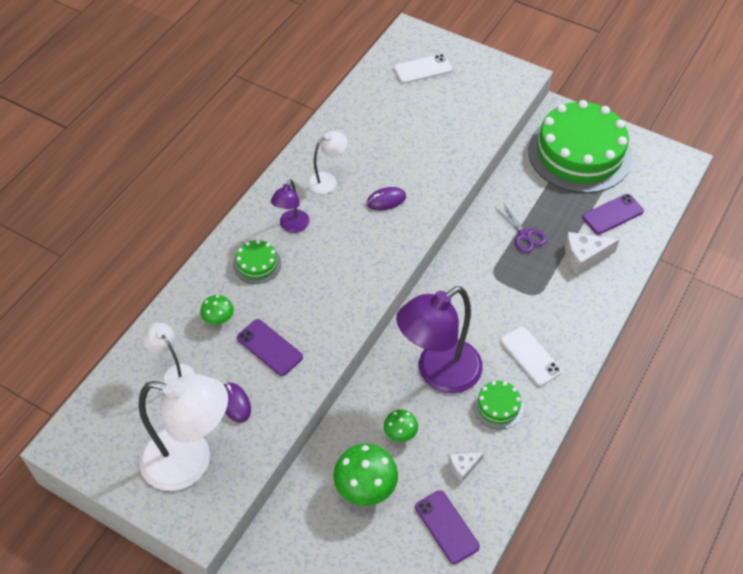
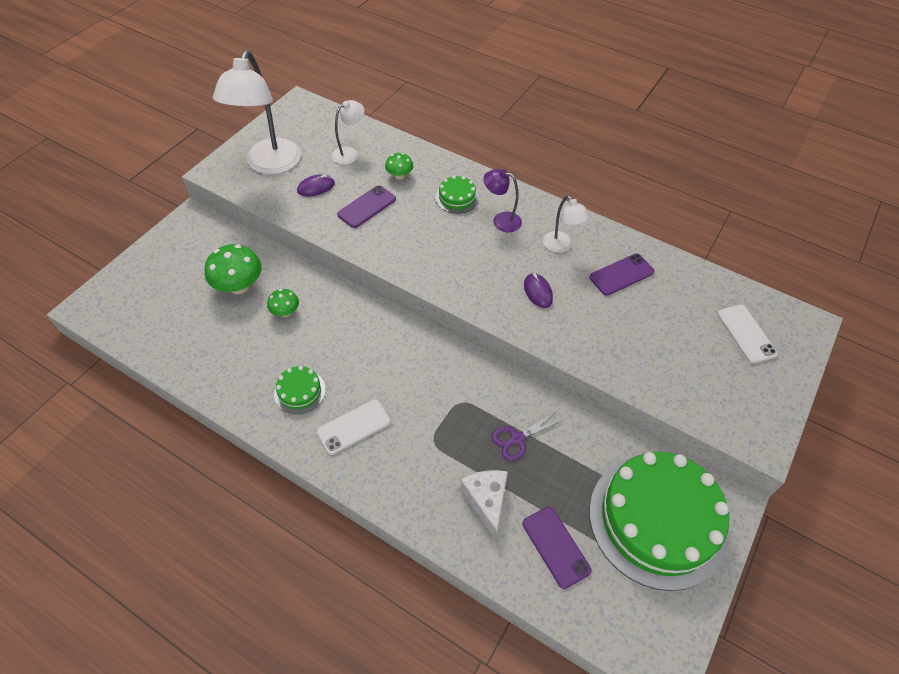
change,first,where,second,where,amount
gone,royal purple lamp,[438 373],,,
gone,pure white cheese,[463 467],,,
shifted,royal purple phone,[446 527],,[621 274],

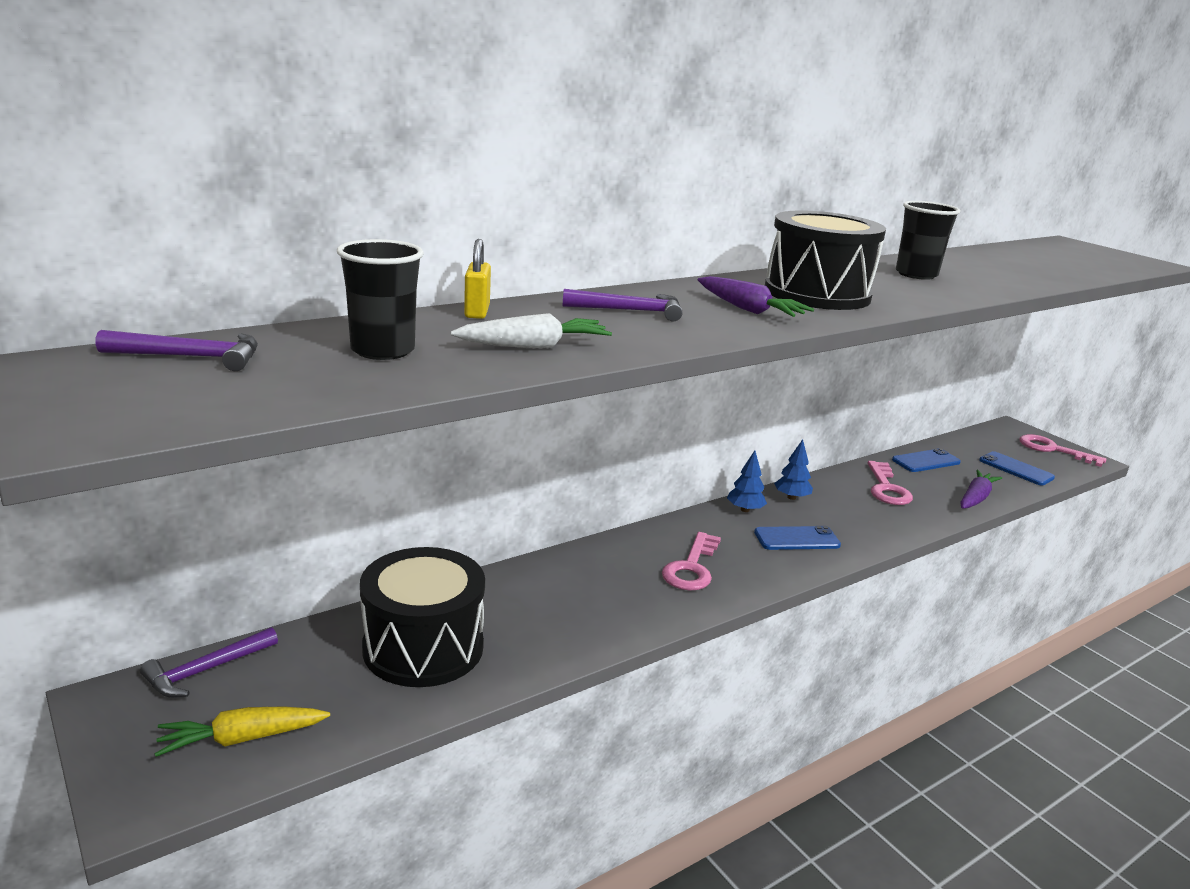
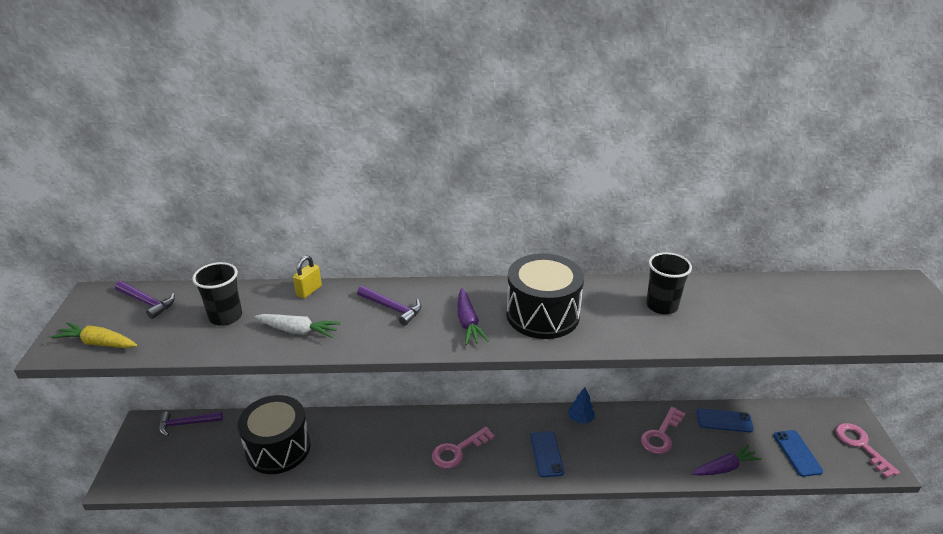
change,first,where,second,where,amount
gone,blue toy tree,[745 510],,,
rotated,blue phone,[797 539],,[546 454],60 degrees clockwise
shifted,yellow root vegetable,[242 738],,[98 343],

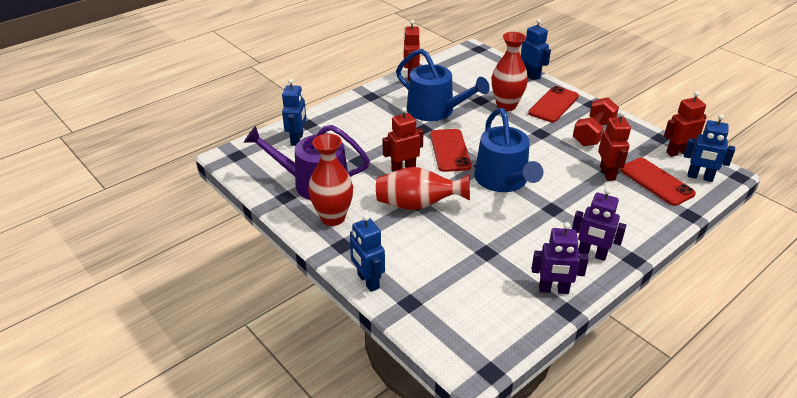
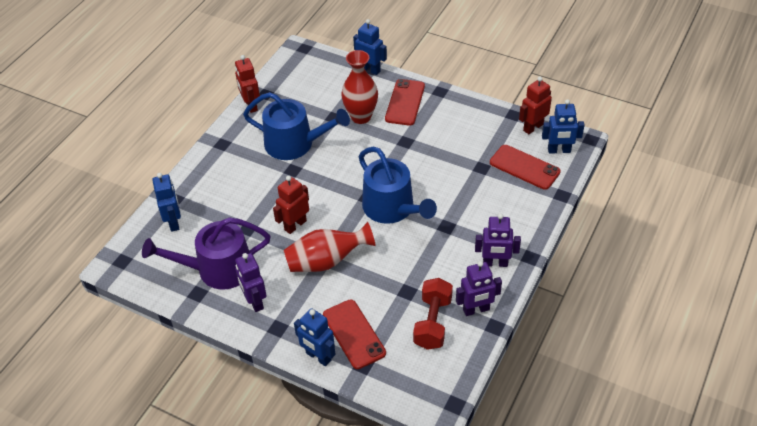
change,first,where,second,where,amount
shifted,crimson hand weight,[593 133],,[432 322],
gone,crimson toy robot,[607 173],,,
shifted,crimson phone,[450 150],,[354 334],
swapped,crimson vase,[333 218],royal purple toy robot,[255 301],

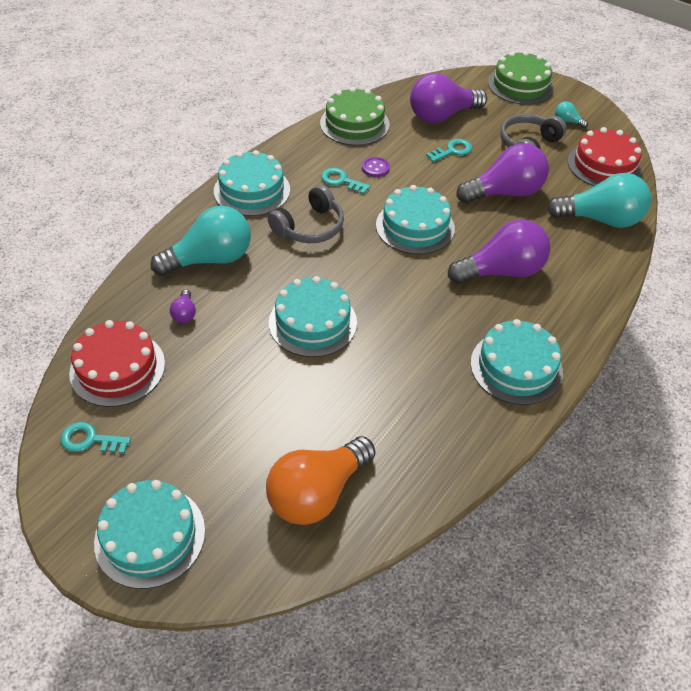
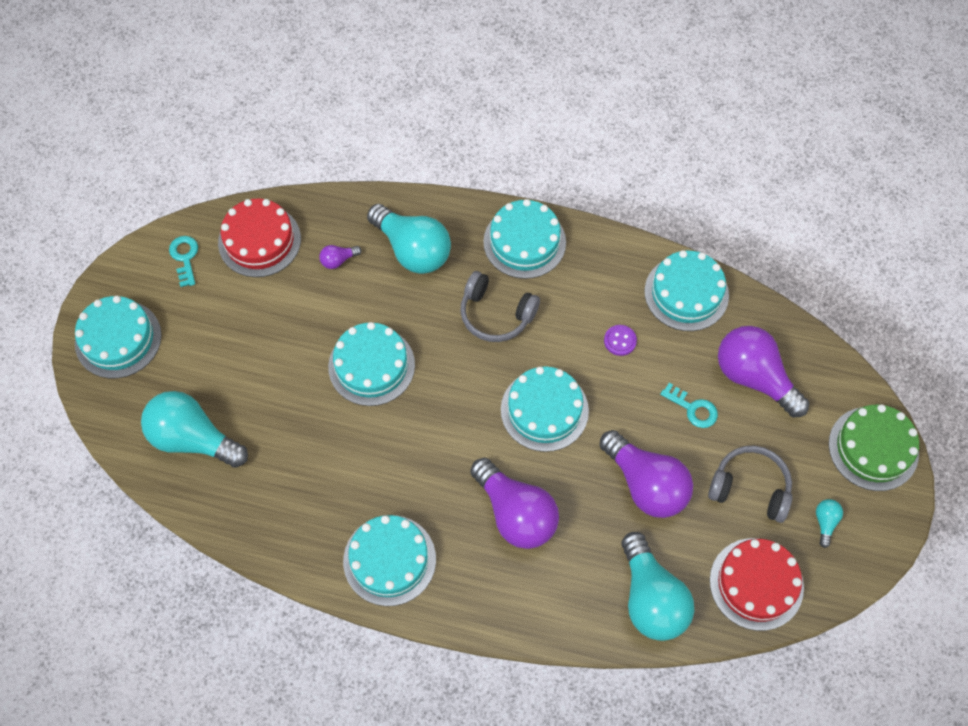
change,first,where,second,where,amount
repainted,green gateau,[354 124],aqua gateau,[686 293],
gone,aqua key,[341 181],,,
repainted,bright orange bulb,[317 493],aqua bulb,[193 438],

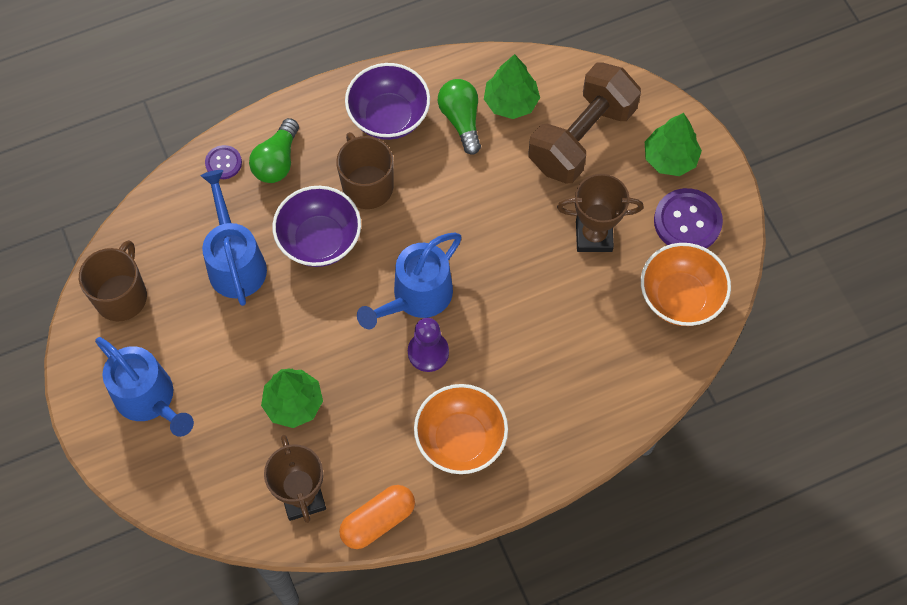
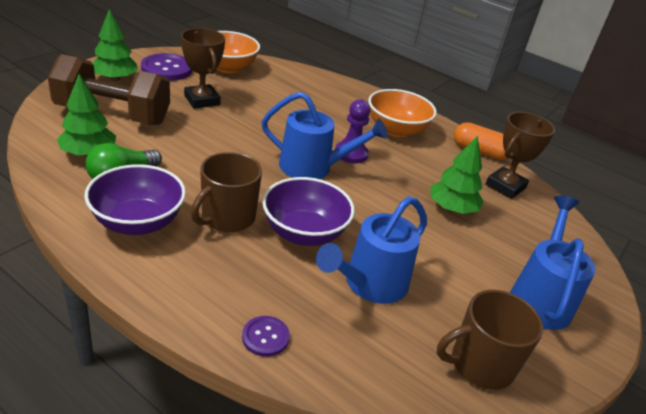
change,first,where,second,where,amount
gone,green bulb,[277 161],,,

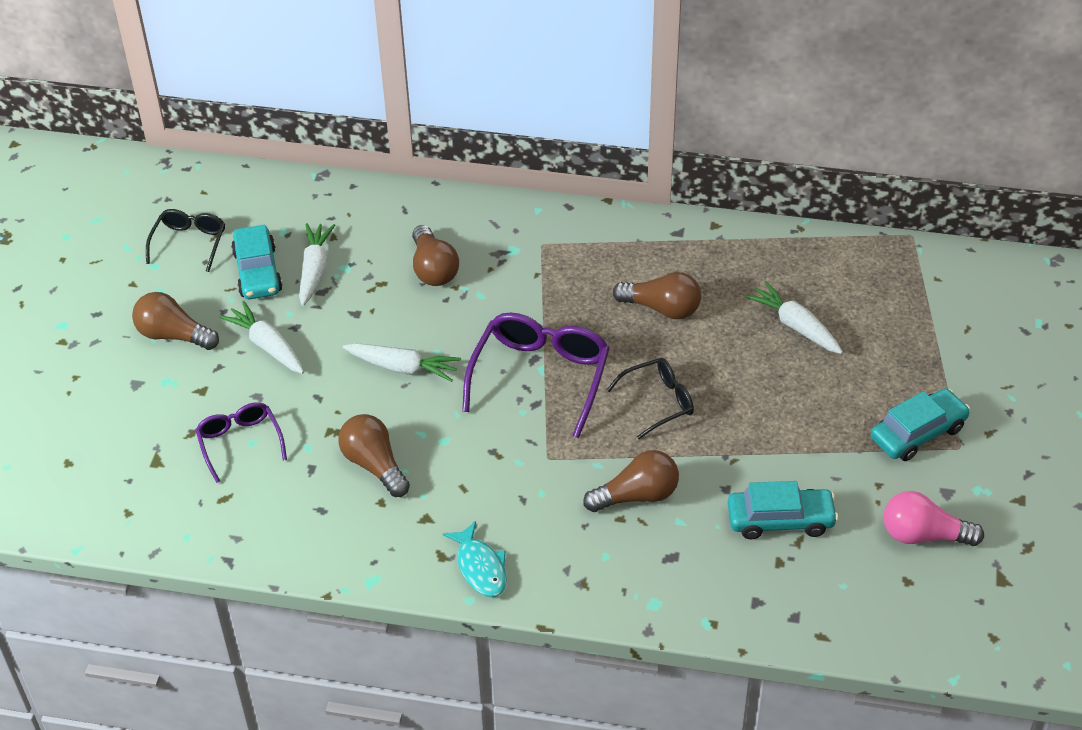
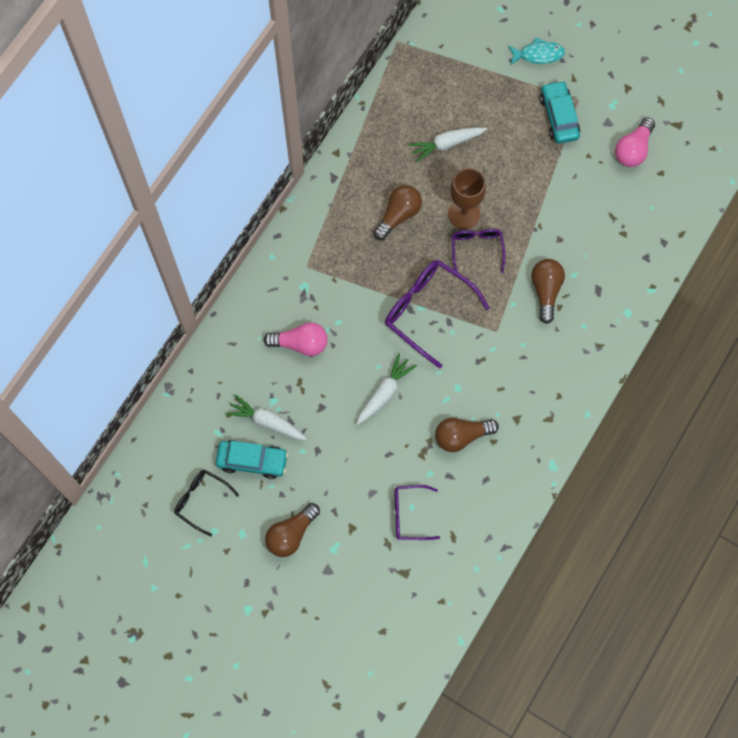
change,first,where,second,where,amount
repainted,dark brown bulb,[433 269],rose-pink bulb,[300 343],
gone,pure white root vegetable,[267 346],,,
repainted,ebony eyeglasses,[658 402],royal purple eyeglasses,[477 249],
gone,aqua car,[780 520],,,
shifted,aqua fish figure,[480 567],,[538 54],
new,,,dark brown chalice,[464 214],

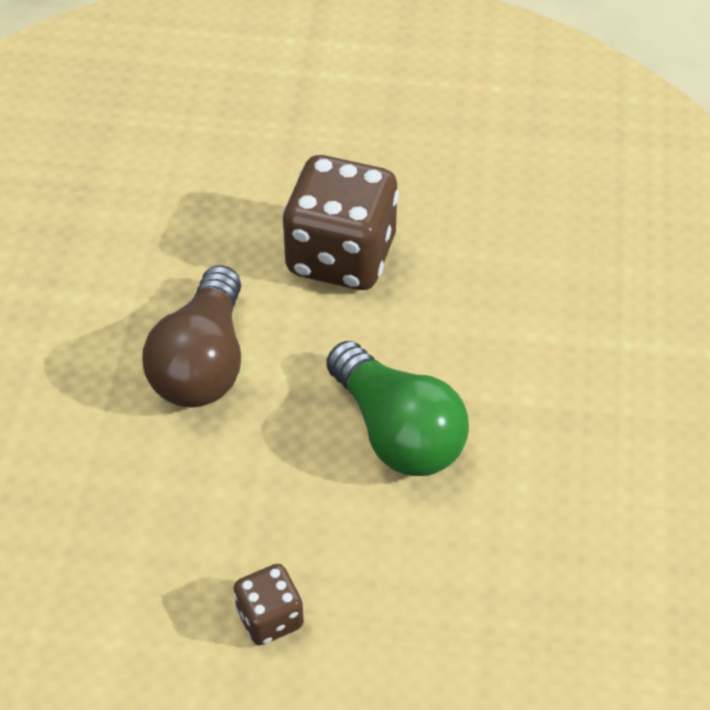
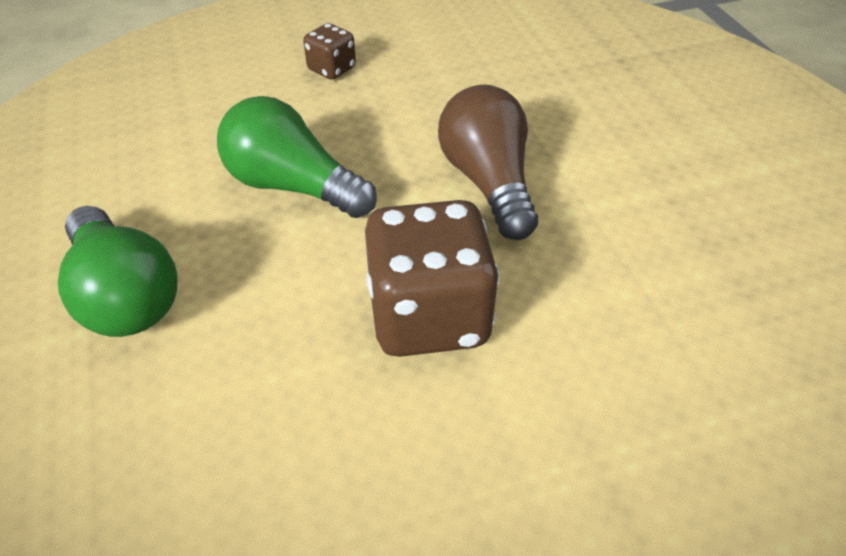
change,first,where,second,where,amount
new,,,green bulb,[125 295],

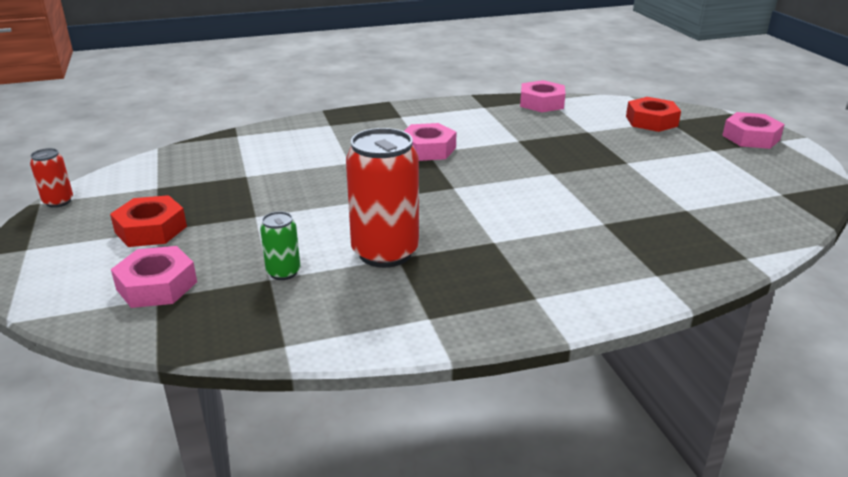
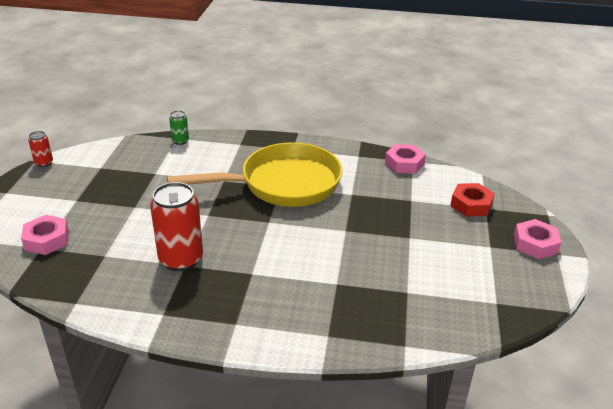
change,first,where,second,where,amount
swapped,rose-pink hexagon nut,[428 149],yellow skillet,[282 184],
gone,crimson hexagon nut,[151 229],,,
shifted,green soda can,[283 272],,[180 141],

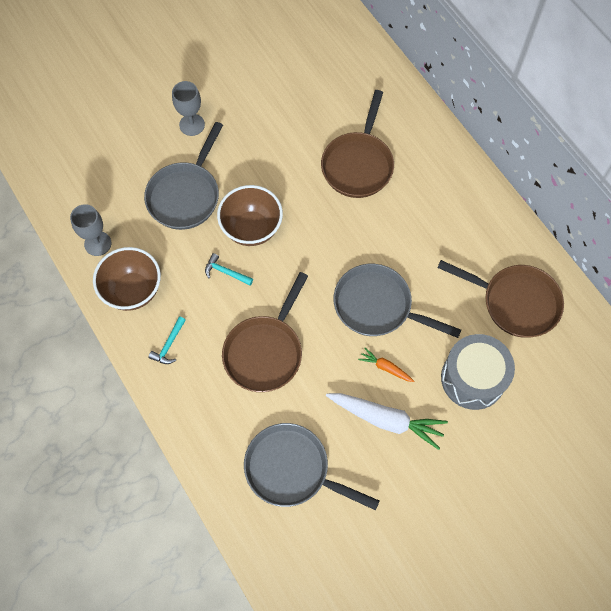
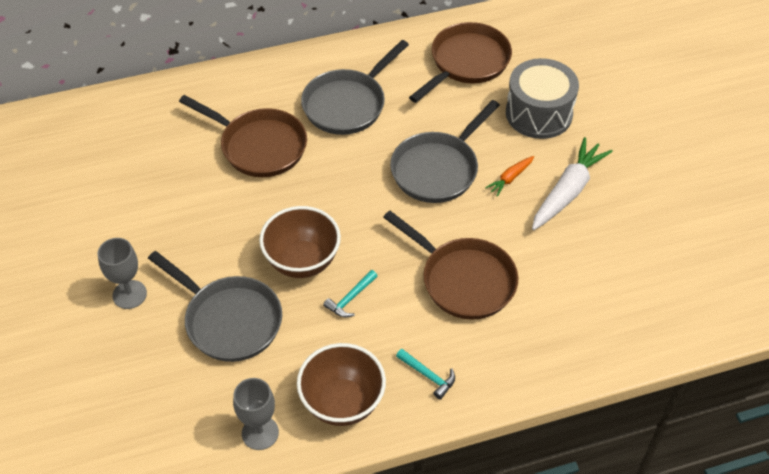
change,first,where,second,where,amount
shifted,grey skillet,[292 469],,[347 104],

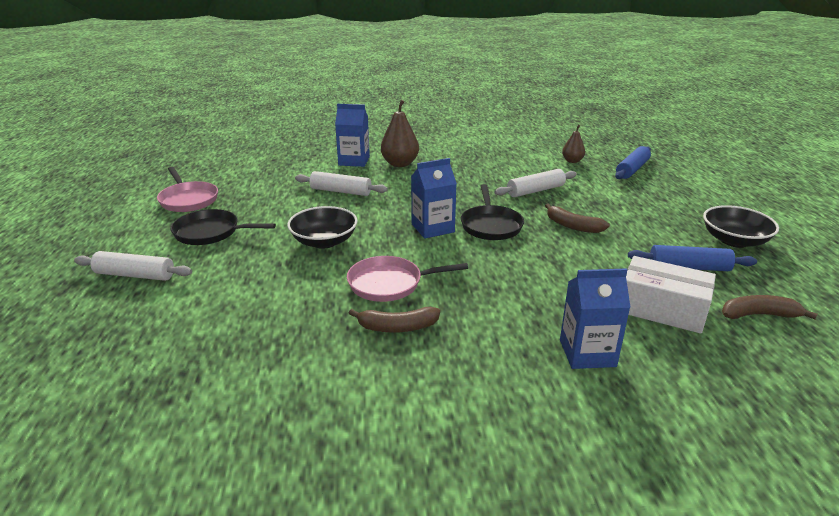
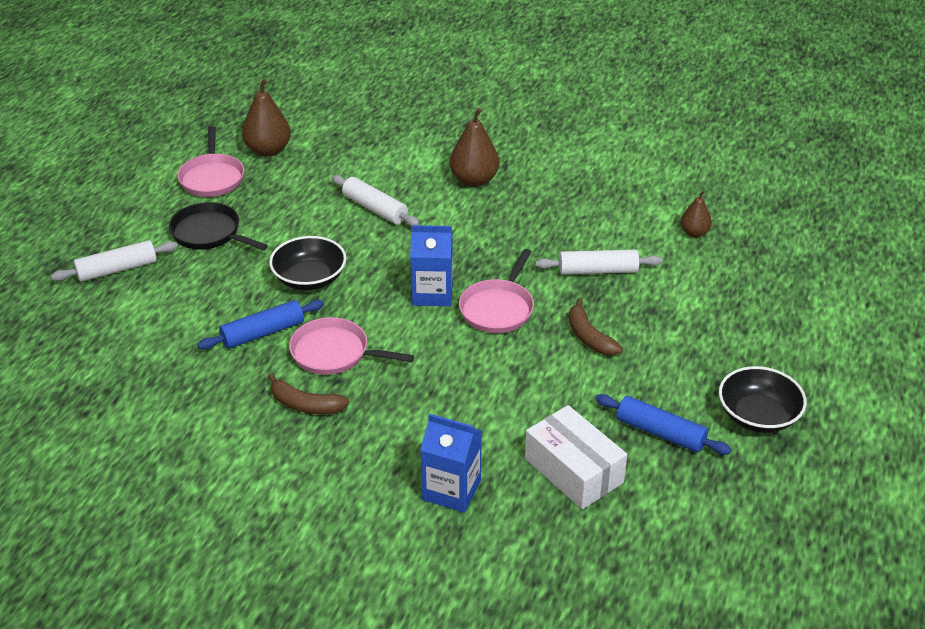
change,first,where,second,where,amount
gone,blue juice carton,[354 161],,,
shifted,blue rolling pin,[632 169],,[263 333],
repainted,ebony skillet,[491 225],rose-pink skillet,[498 308],
rotated,pure white rolling pin,[135 275],,[117 269],60 degrees counterclockwise
gone,dark brown banana fruit,[759 315],,,
new,,,dark brown pear,[268 150],

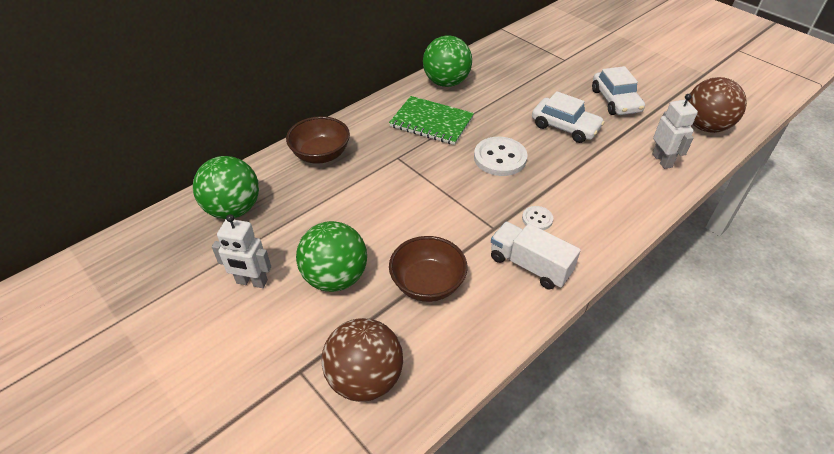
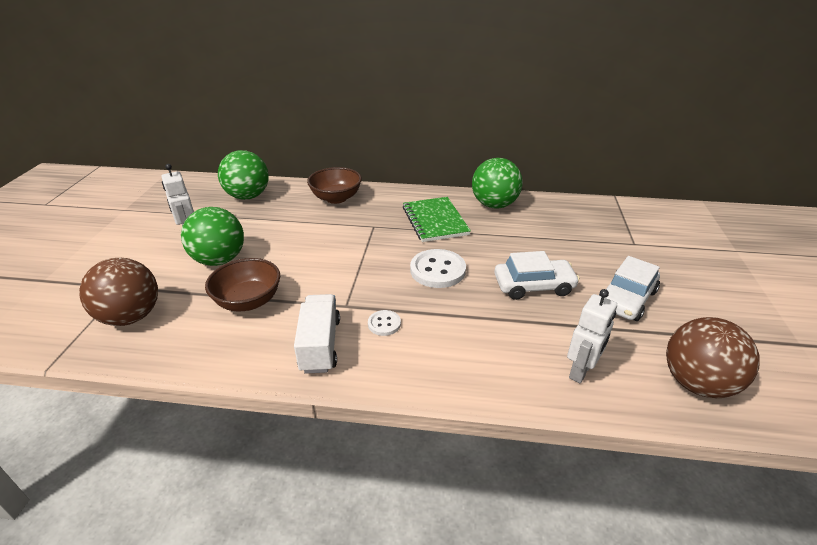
change,first,where,second,where,amount
rotated,pure white car,[565 127],,[533 286],90 degrees counterclockwise

